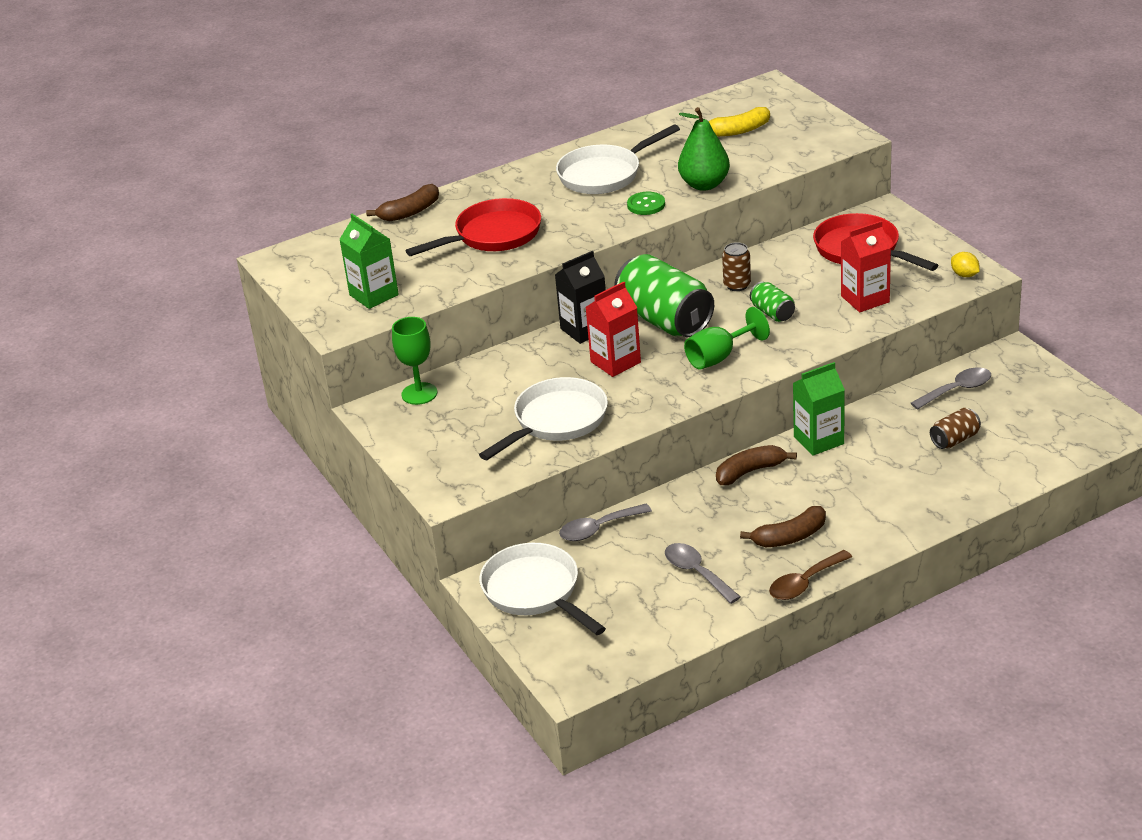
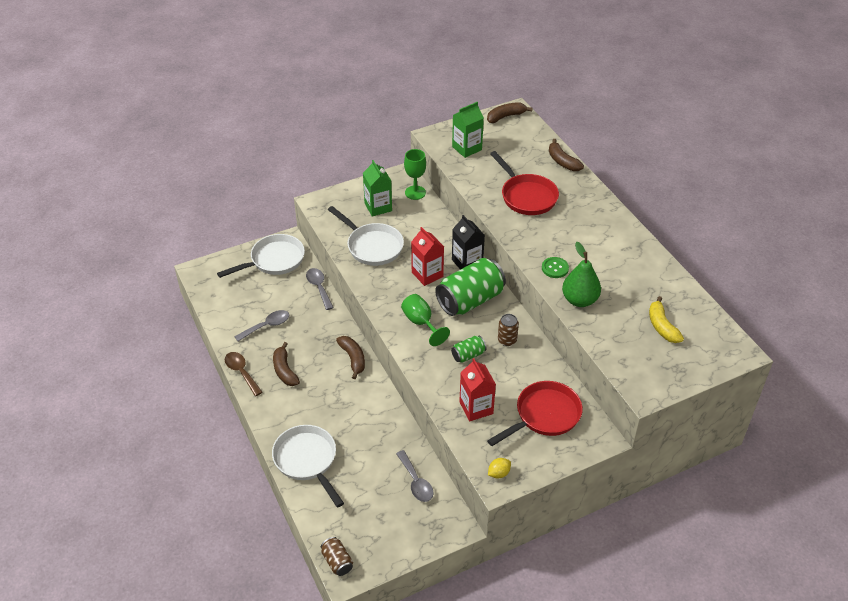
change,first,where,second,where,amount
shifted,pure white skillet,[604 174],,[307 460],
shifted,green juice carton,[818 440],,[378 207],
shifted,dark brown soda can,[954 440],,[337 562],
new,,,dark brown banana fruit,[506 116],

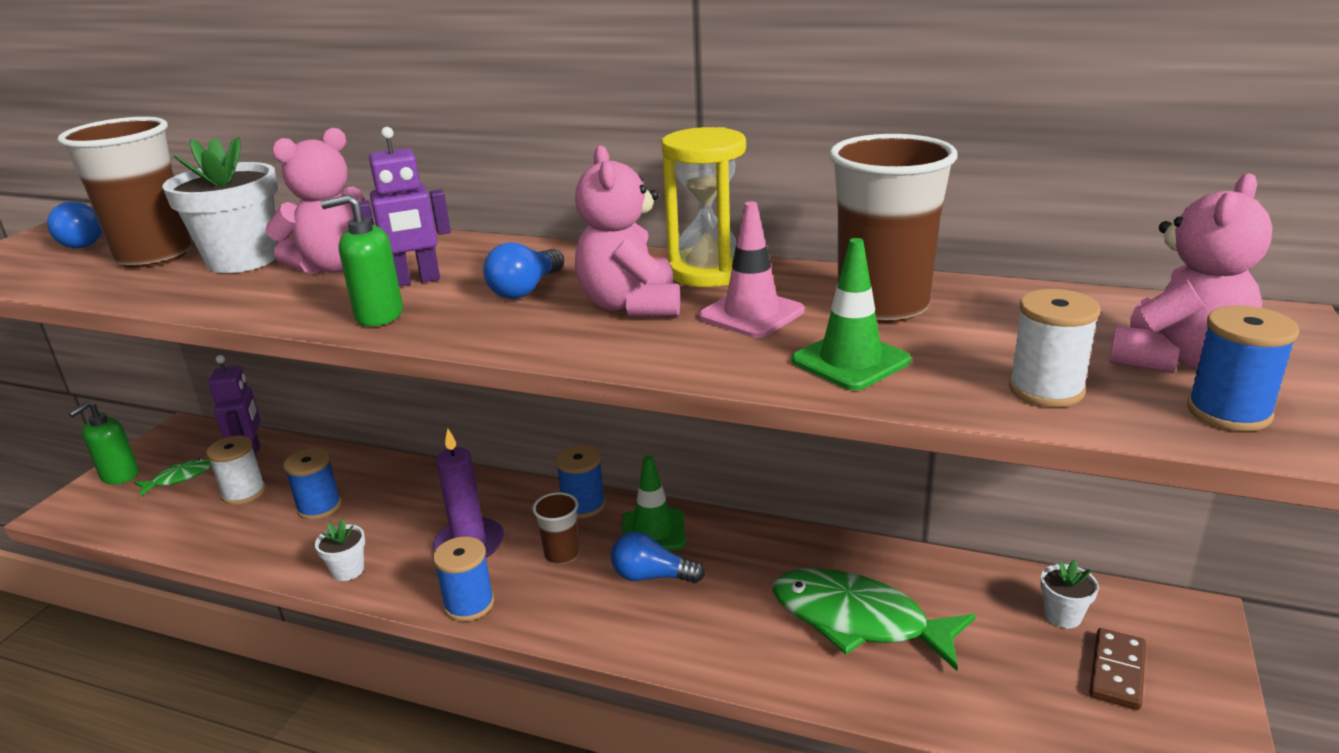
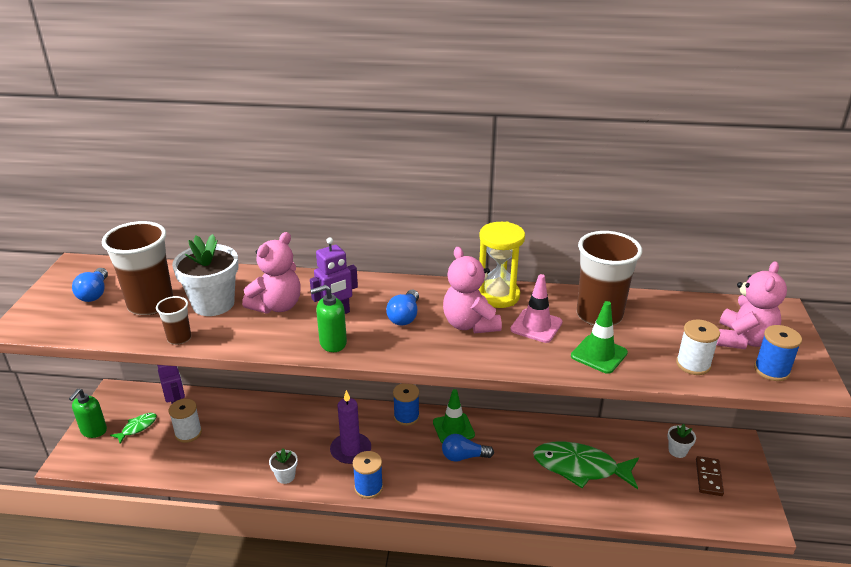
change,first,where,second,where,amount
gone,blue spool,[319 507],,,
shifted,dark brown tumbler,[561 554],,[179 338],

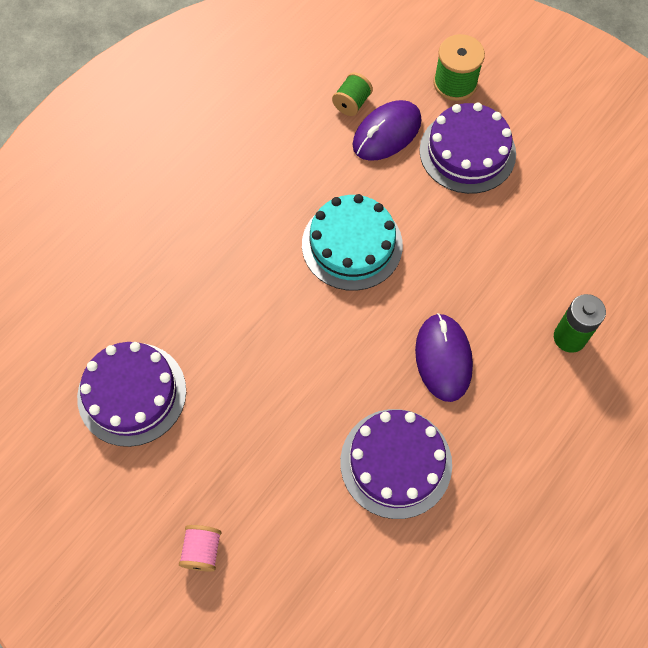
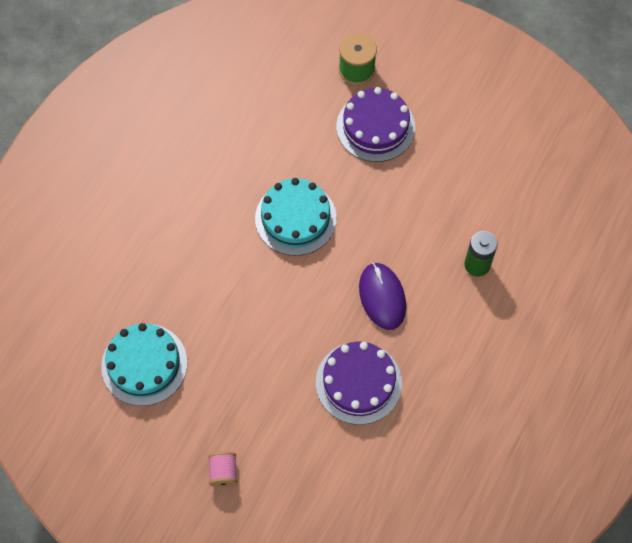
change,first,where,second,where,amount
gone,green spool,[352 103],,,
gone,royal purple PC mouse,[386 133],,,
repainted,royal purple gateau,[132 393],aqua gateau,[144 364],

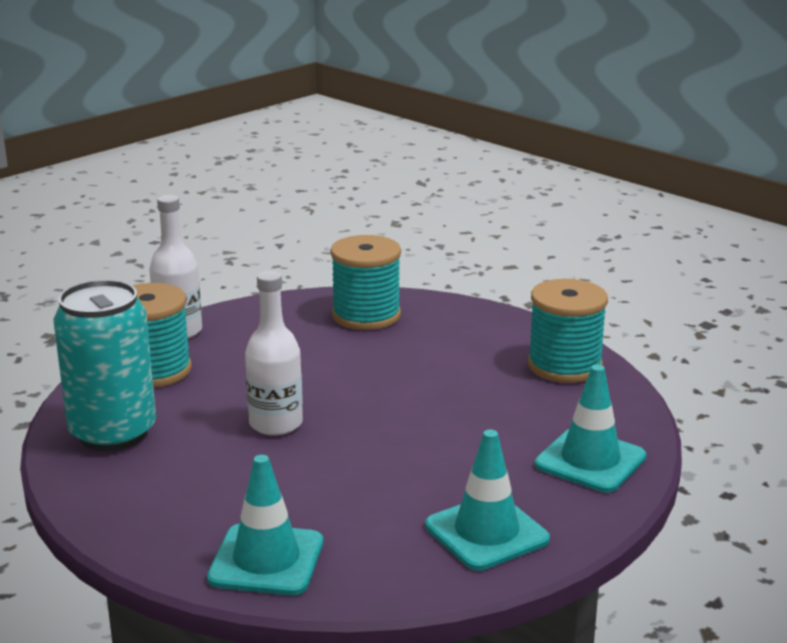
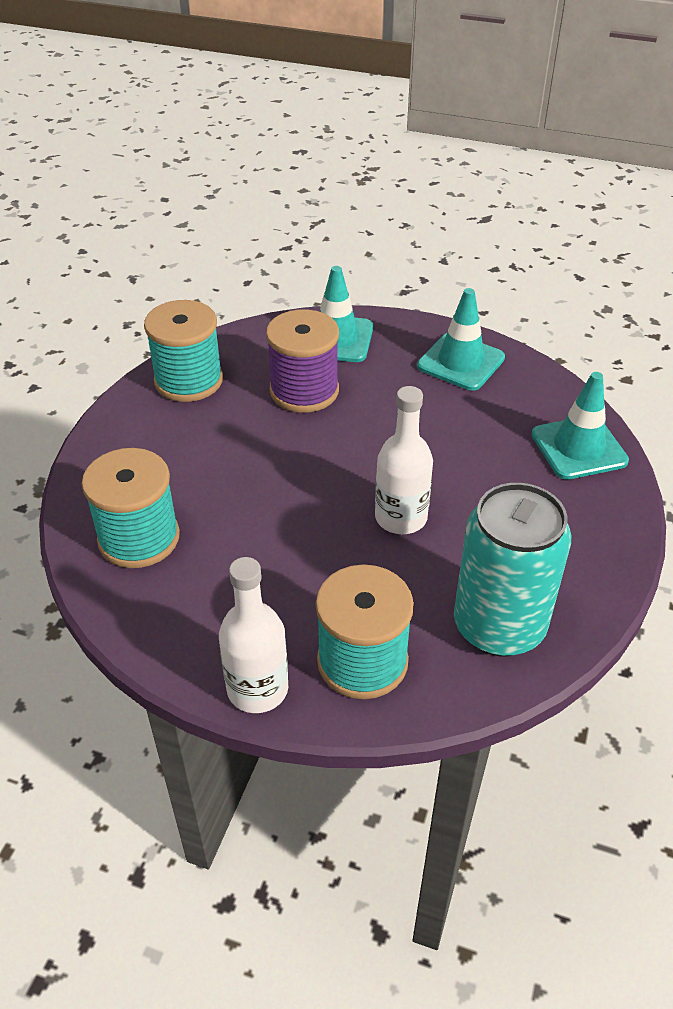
change,first,where,second,where,amount
new,,,royal purple spool,[304 391],

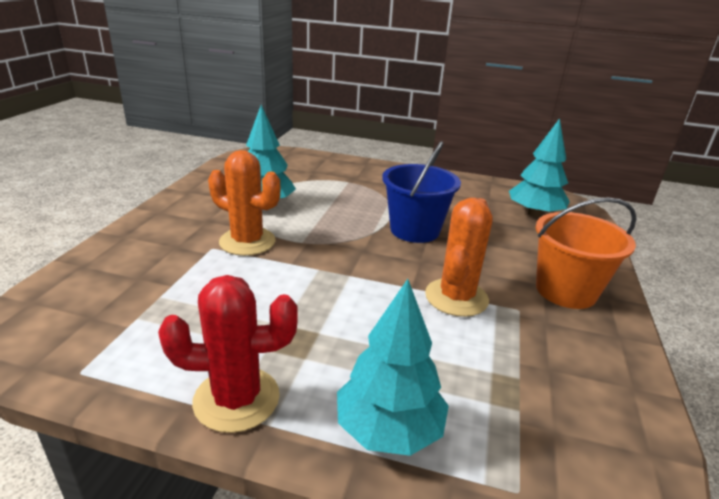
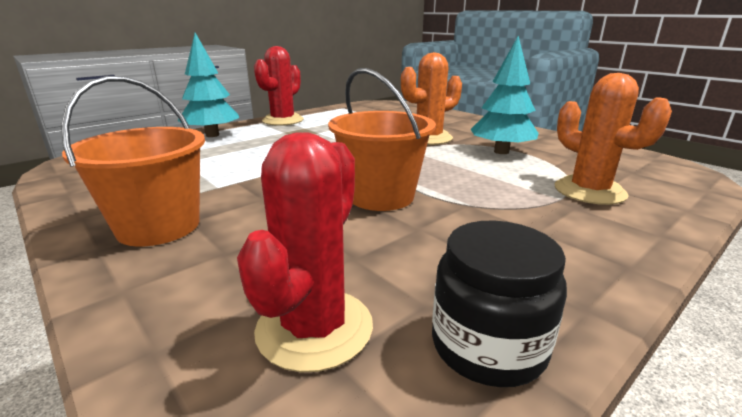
change,first,where,second,where,amount
swapped,aqua toy tree,[534 214],crimson prickly plant,[314 328],
repainted,blue pail,[414 230],bright orange pail,[381 196],
shifted,bright orange prickly plant,[456 297],,[589 191],
new,,,ebony preserve jar,[488 346],

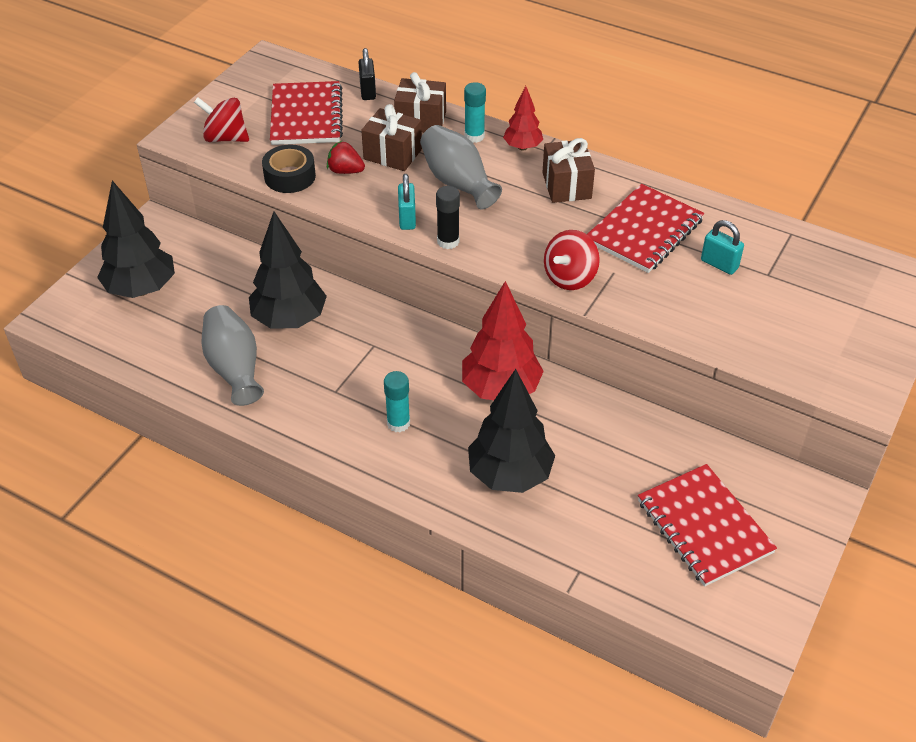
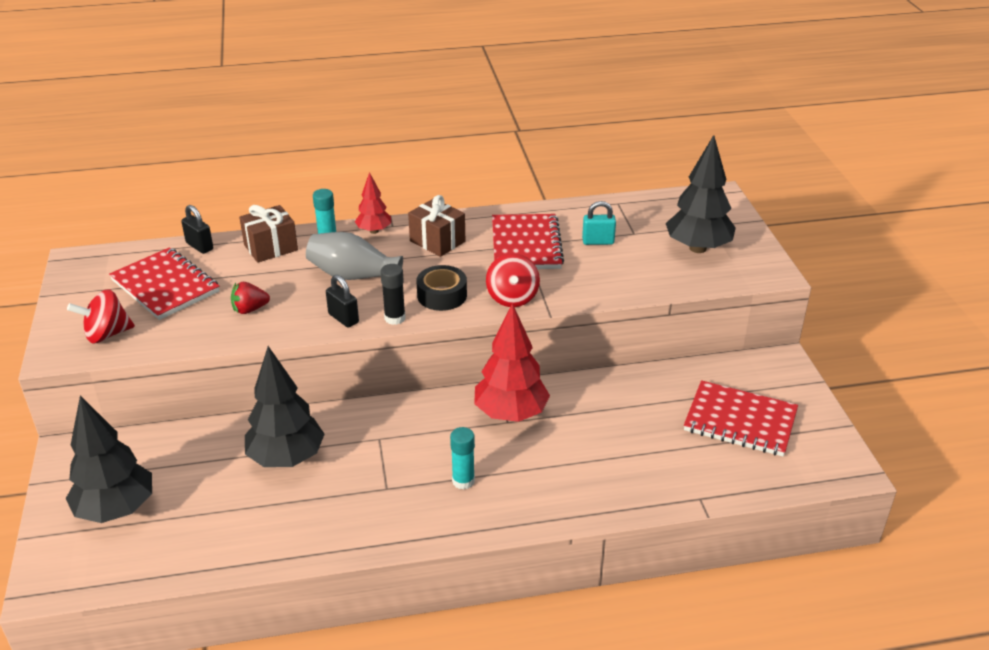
change,first,where,second,where,amount
gone,dark brown wrapped gift,[392 154],,,
shifted,ebony tape,[290 176],,[442 295],
repainted,aqua small lock,[407 219],ebony small lock,[343 318],
gone,grey vase,[234 368],,,
shifted,ebony toy tree,[510 475],,[697 248],

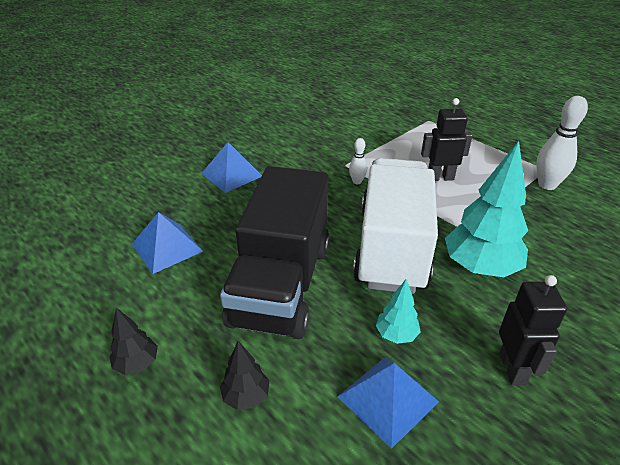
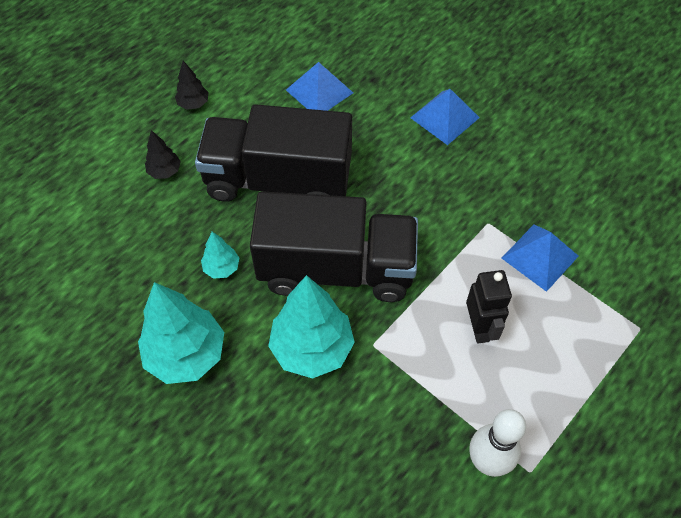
change,first,where,second,where,amount
gone,pure white tenpin,[357 182],,,
repainted,pure white toy truck,[392 248],ebony toy truck,[336 269],
swapped,ebony toy robot,[512 368],aqua toy tree,[186 355],
shifted,blue pyramid,[388 399],,[540 257],

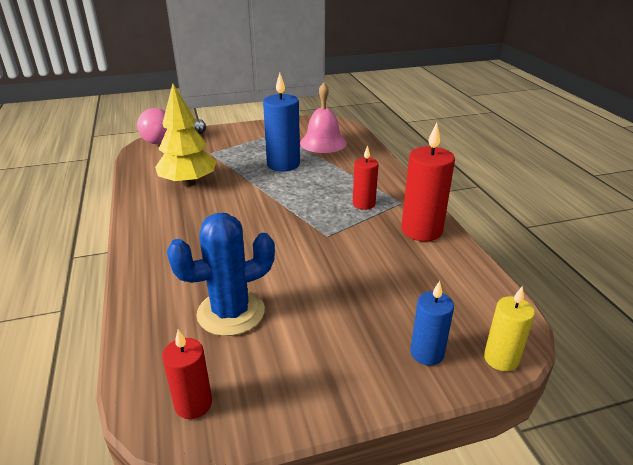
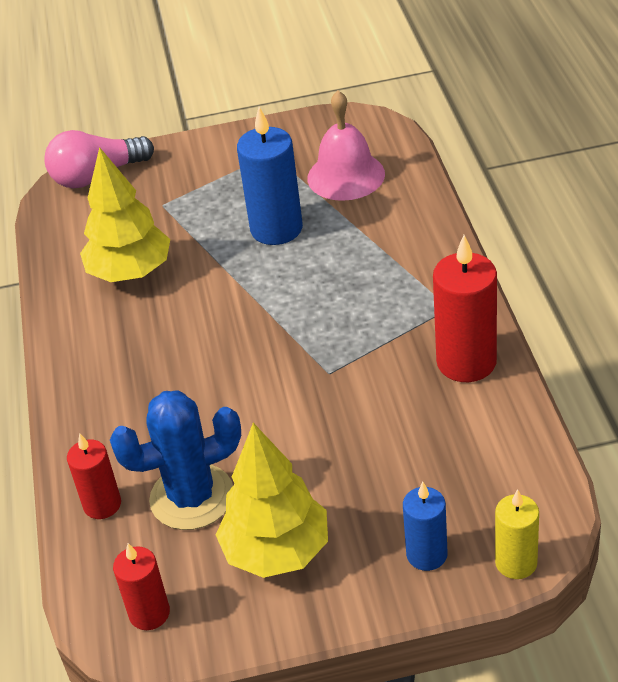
change,first,where,second,where,amount
shifted,crimson candle,[363 204],,[102 504],
new,,,yellow toy tree,[277 551],

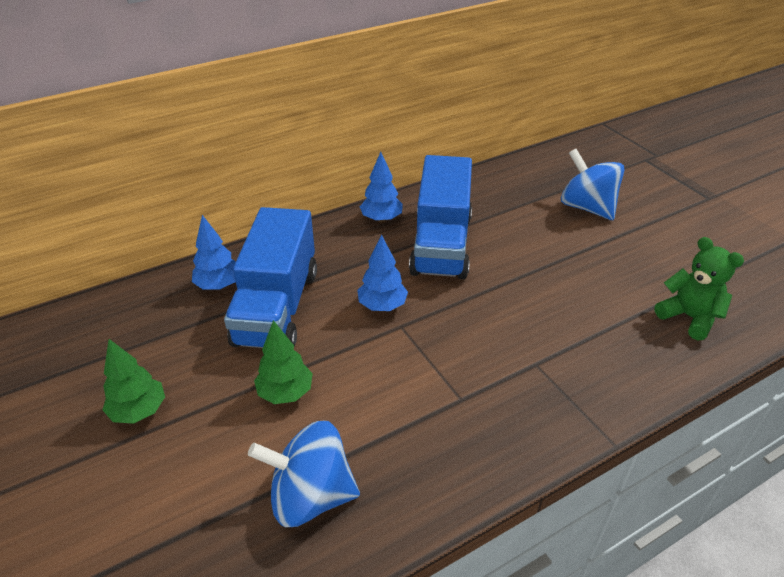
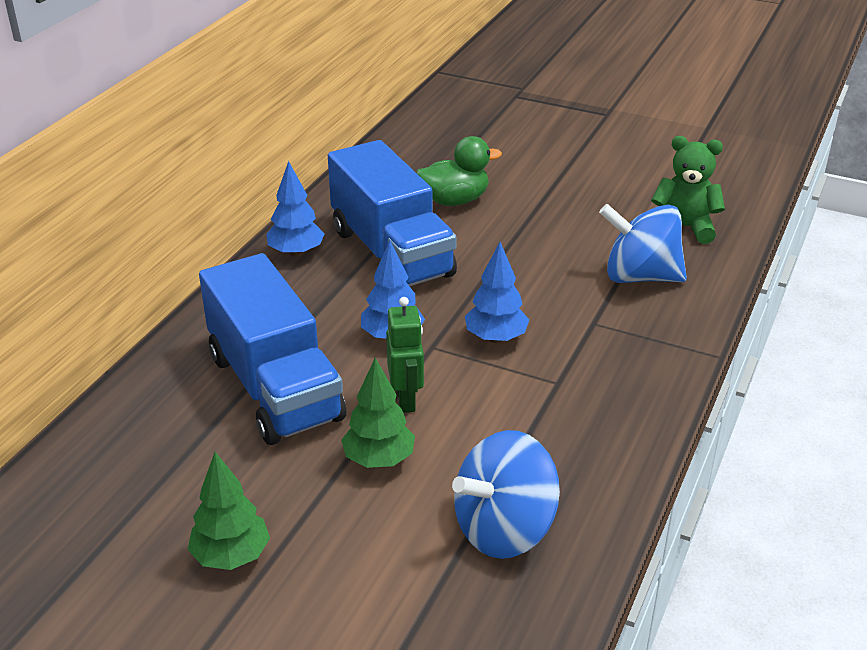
change,first,where,second,where,amount
shifted,blue spinning top,[587 207],,[640 276],
shifted,blue toy tree,[219 285],,[495 338],
new,,,green duck,[454 200],
new,,,green toy robot,[406 399],

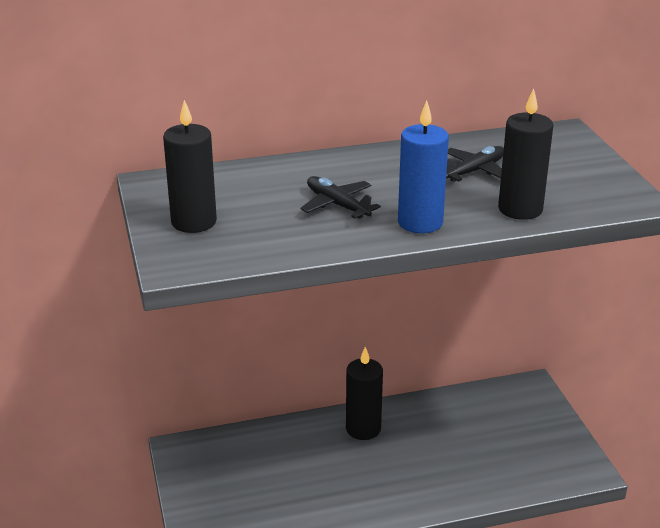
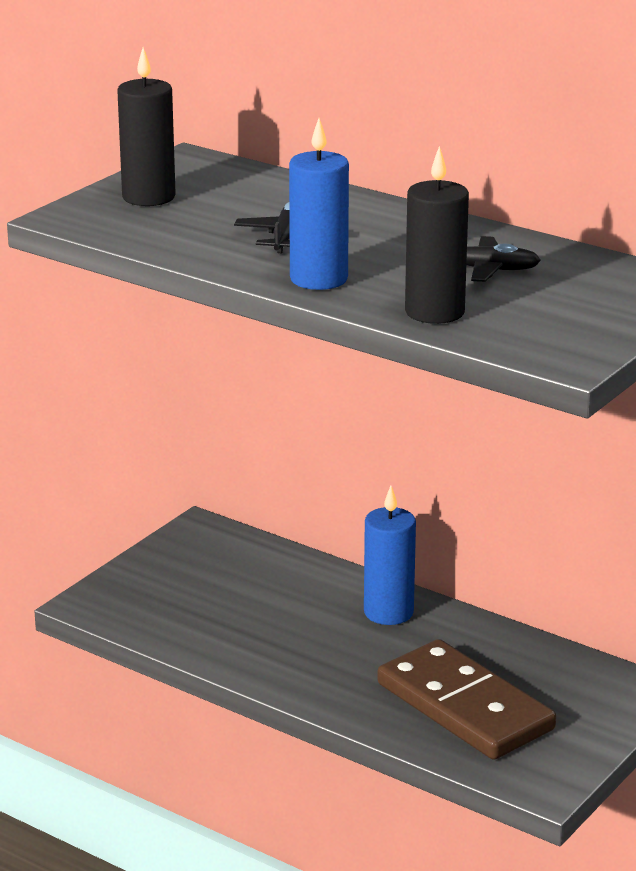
change,first,where,second,where,amount
repainted,ebony candle,[363 429],blue candle,[388 612],
new,,,dark brown domino tile,[464 707],

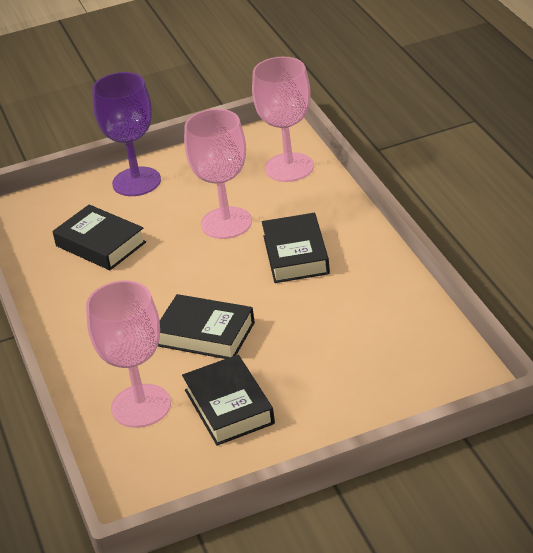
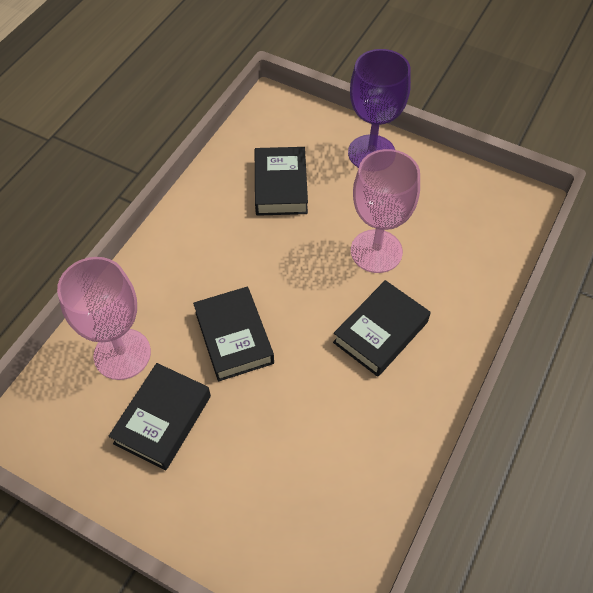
change,first,where,second,where,amount
gone,rose-pink chalice,[289 167],,,

